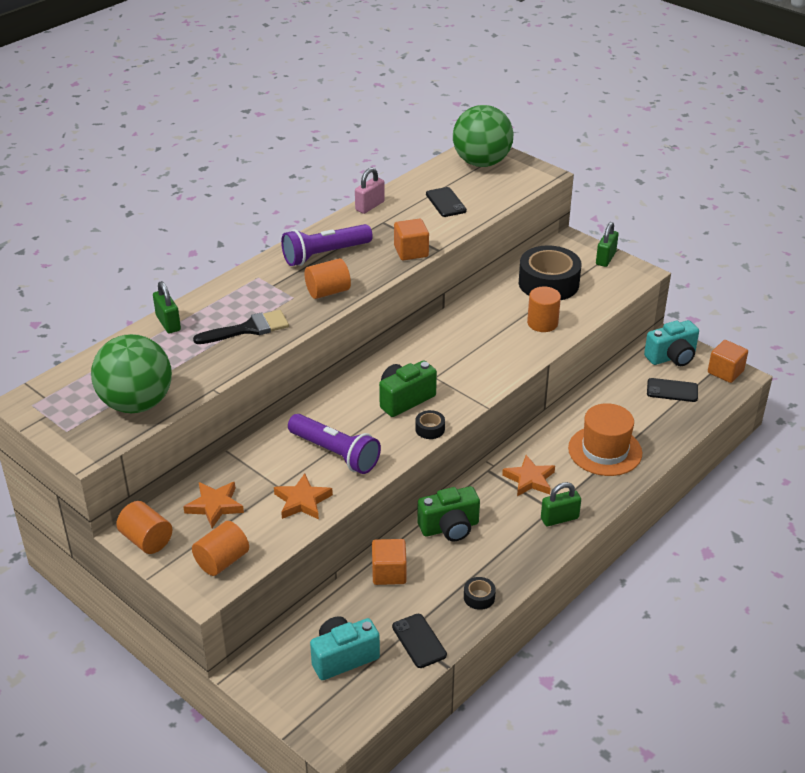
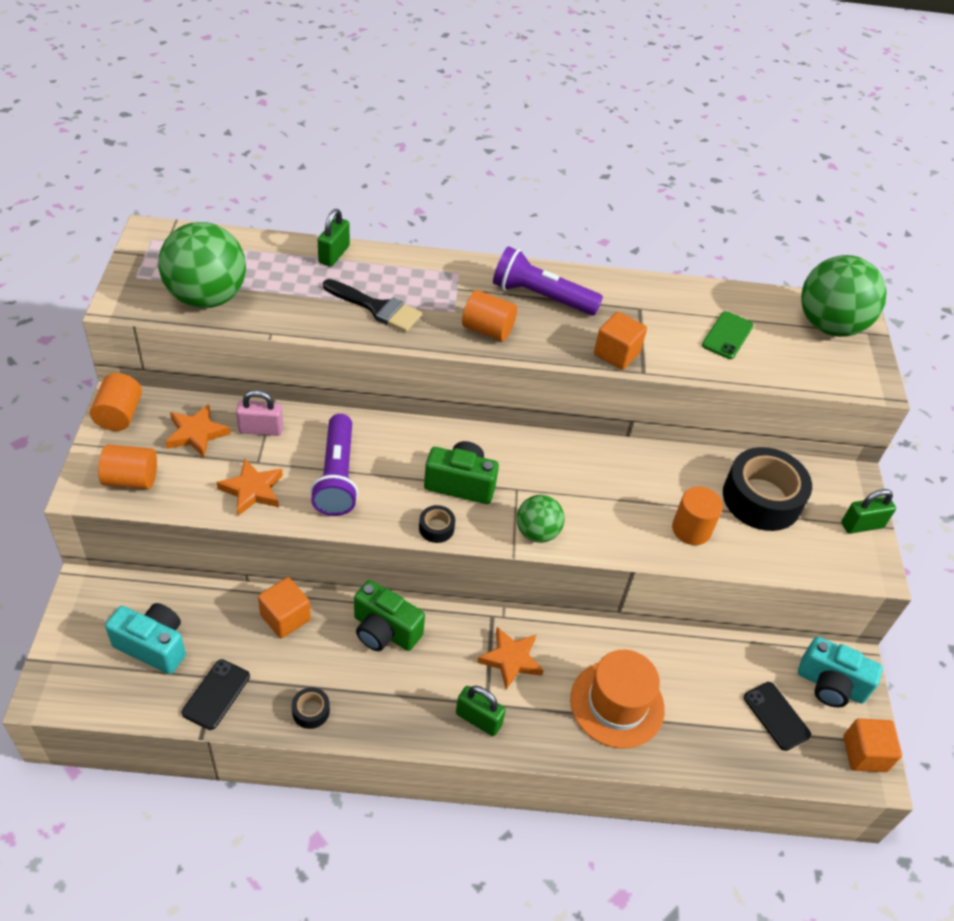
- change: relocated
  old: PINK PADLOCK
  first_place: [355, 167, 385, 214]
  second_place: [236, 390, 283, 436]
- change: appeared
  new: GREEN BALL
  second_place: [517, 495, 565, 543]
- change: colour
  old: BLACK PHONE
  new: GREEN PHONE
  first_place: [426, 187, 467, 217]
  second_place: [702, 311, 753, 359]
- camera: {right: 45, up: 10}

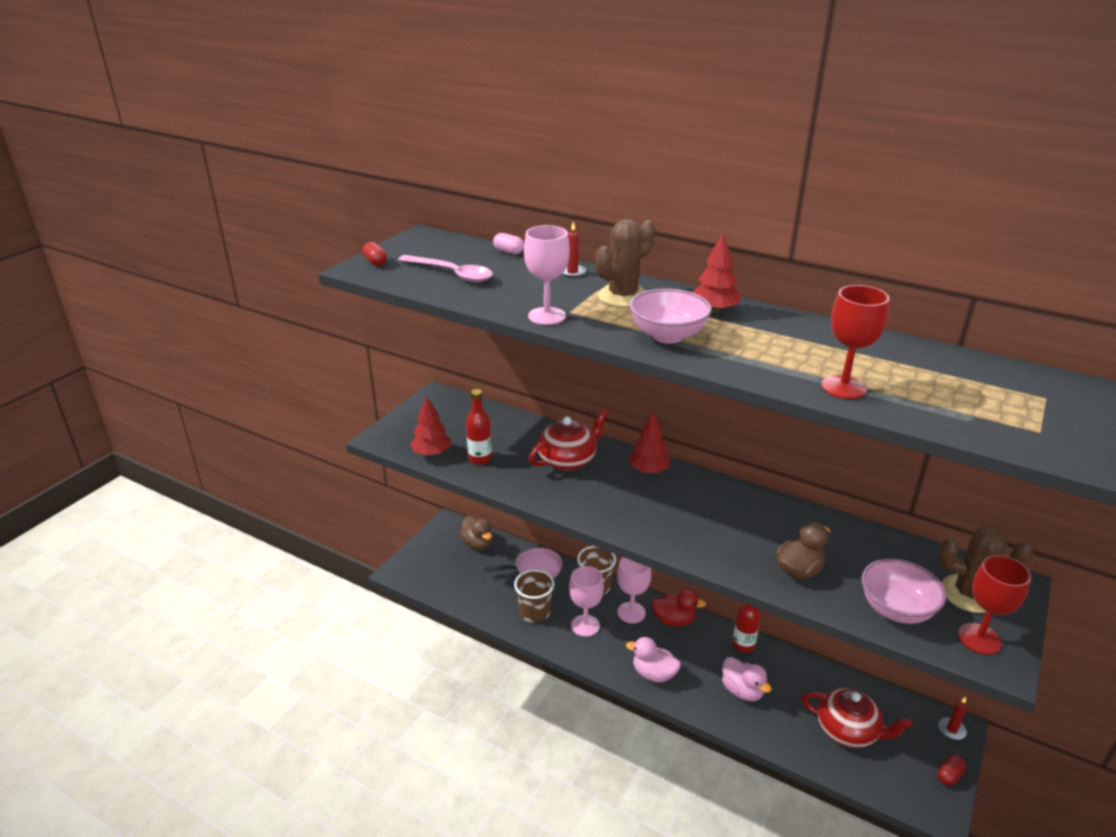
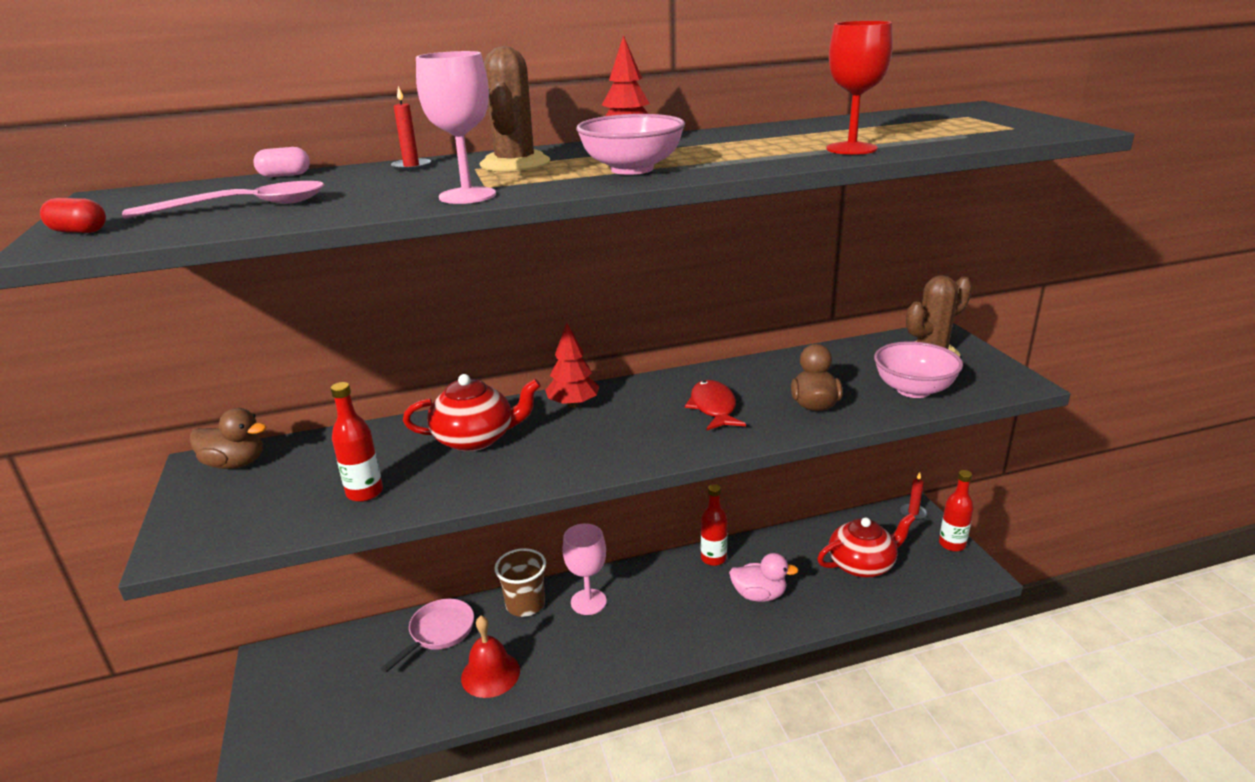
- change: relocated
  old: BROWN DUCK
  first_place: [459, 516, 493, 550]
  second_place: [189, 408, 267, 469]
- change: spun
  old: RED TEAPOT
  first_place: [529, 409, 608, 471]
  second_place: [403, 374, 541, 452]
  degrees: 75
- change: exchanged
  old: BROWN CUP
  new: RED BELL
  first_place: [514, 570, 554, 623]
  second_place: [461, 616, 520, 698]
- change: appeared
  new: RED FISH
  second_place: [685, 380, 746, 430]
- change: exchanged
  old: RED CAPSULE
  new: RED BOTTLE
  first_place: [938, 755, 966, 786]
  second_place: [939, 470, 974, 551]
- change: missing
  old: RED TREE
  first_place: [410, 396, 451, 456]
- change: missing
  old: PINK GOBLET
  first_place: [569, 566, 604, 637]
- change: missing
  old: PINK DUCK
  first_place: [626, 637, 681, 683]
- change: missing
  old: RED DUCK
  first_place: [651, 590, 706, 627]
- change: missing
  old: RED GOBLET
  first_place: [958, 555, 1031, 655]
- camera: {right: -45, up: -5}

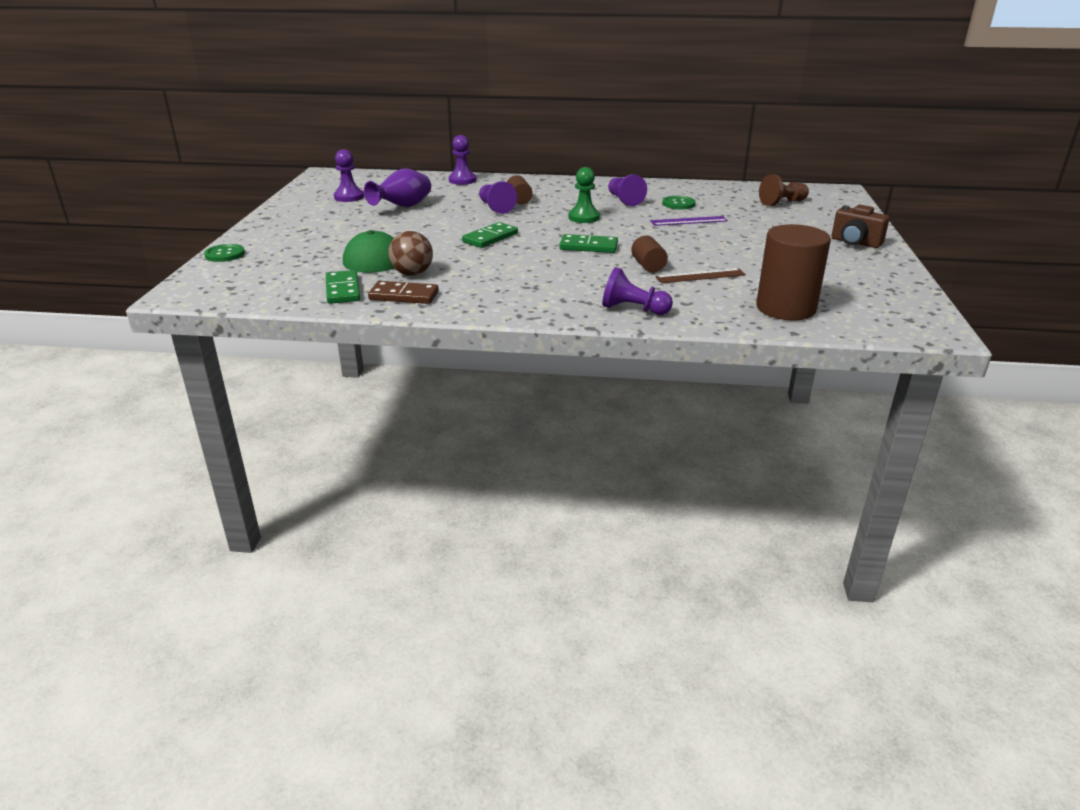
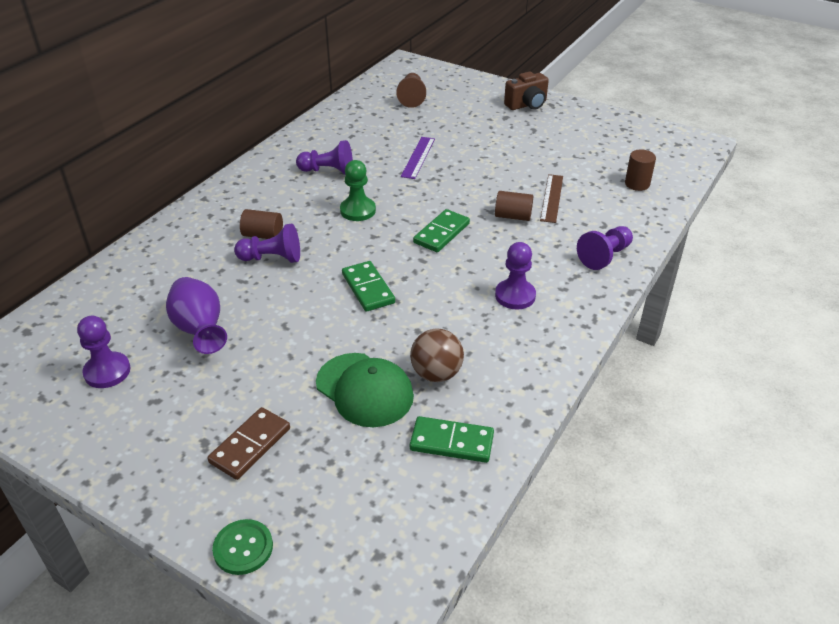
- change: relocated
  old: BROWN DOMINO
  first_place: [368, 281, 439, 304]
  second_place: [207, 407, 290, 480]
- change: relocated
  old: PURPLE PAWN
  first_place: [449, 135, 476, 185]
  second_place: [495, 242, 536, 310]
- change: size
  old: BROWN CYLINDER
  first_place: [756, 224, 831, 320]
  second_place: [625, 149, 656, 191]
  factor: 0.5
- change: missing
  old: GREEN BUTTON
  first_place: [663, 196, 696, 209]
- camera: {right: -65, up: 10}

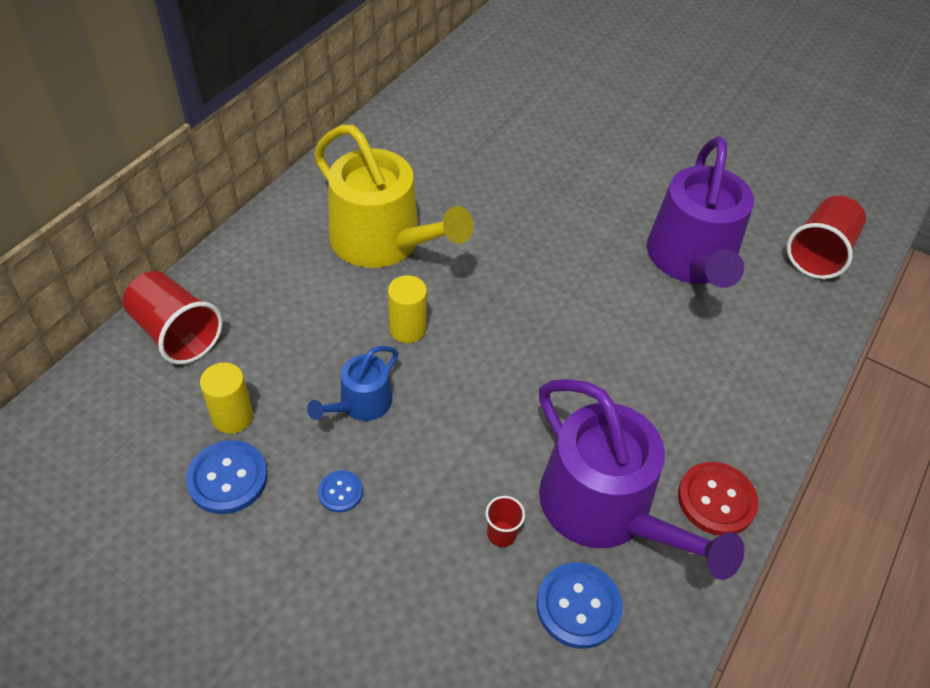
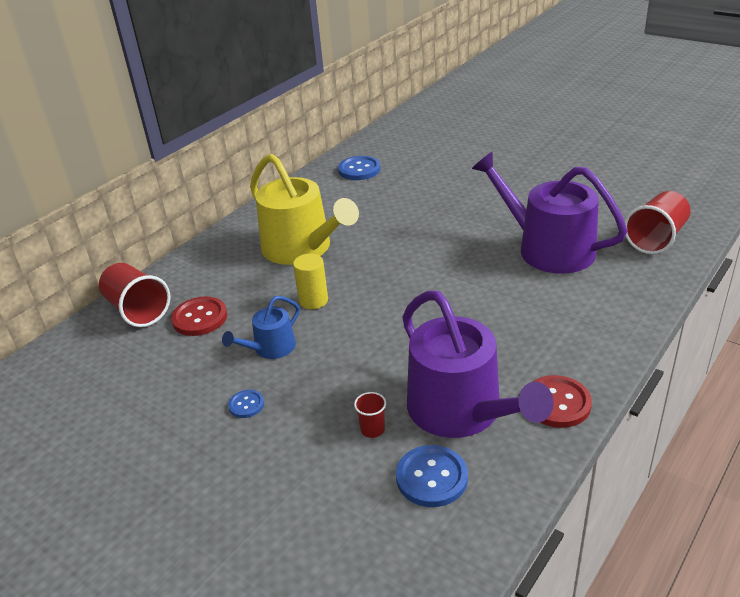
- change: appeared
  new: RED BUTTON
  second_place: [171, 297, 227, 336]
- change: relocated
  old: BLUE BUTTON
  first_place: [186, 440, 268, 514]
  second_place: [338, 156, 381, 180]
- change: spun
  old: PURPLE WATERING CAN
  first_place: [647, 136, 754, 288]
  second_place: [472, 152, 627, 274]
  degrees: 120
- change: missing
  old: YELLOW CYLINDER
  first_place: [200, 362, 253, 434]
- camera: {right: 10, up: -15}

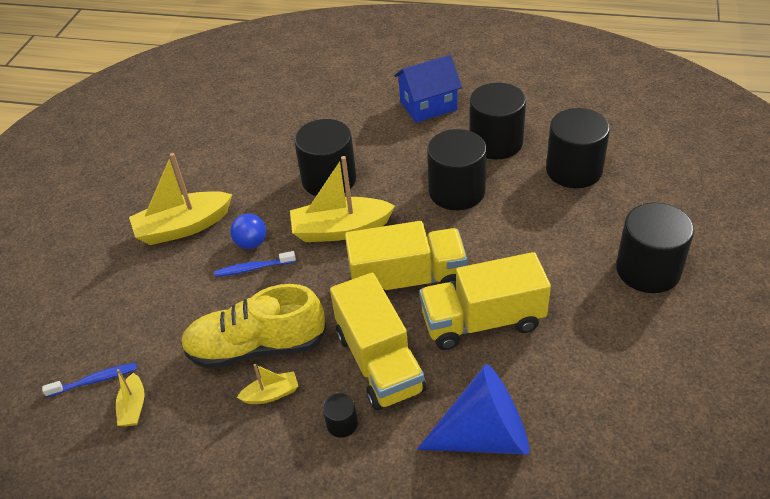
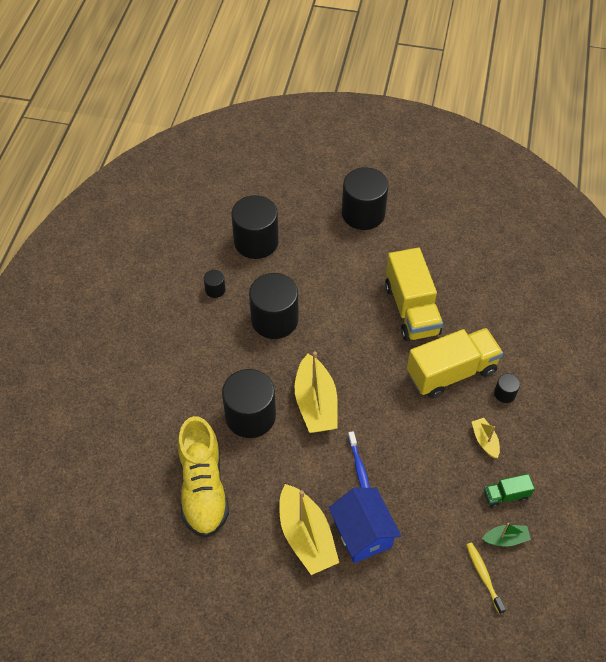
- change: relocated
  old: YELLOW SHOE
  first_place: [180, 284, 326, 369]
  second_place: [178, 416, 229, 538]
- change: size
  old: BLACK CYLINDER
  first_place: [469, 83, 526, 160]
  second_place: [204, 270, 226, 298]
  factor: 0.44
- change: relocated
  old: BLUE HOUSE
  first_place: [394, 55, 462, 123]
  second_place: [329, 488, 401, 563]
- change: colour
  old: BLUE TOOTHBRUSH
  new: YELLOW TOOTHBRUSH
  first_place: [42, 363, 137, 397]
  second_place: [466, 542, 506, 614]
- change: colour
  old: YELLOW BOAT
  new: GREEN BOAT
  first_place: [116, 369, 145, 427]
  second_place: [482, 523, 531, 547]
- change: appeared
  new: GREEN TRUCK
  second_place: [484, 474, 535, 508]
- change: missing
  old: BLUE BALL
  first_place: [230, 214, 266, 249]
- change: missing
  old: YELLOW TRUCK
  first_place: [345, 221, 467, 295]
- change: missing
  old: BLUE CONE
  first_place: [417, 364, 529, 455]
- camera: {right: -95, up: 10}

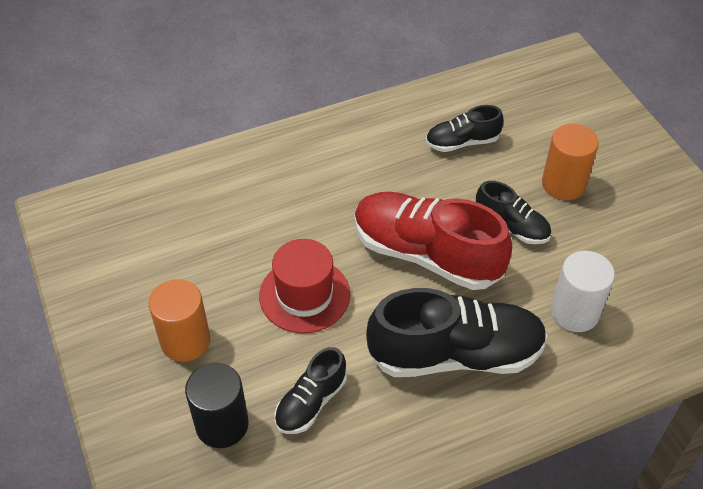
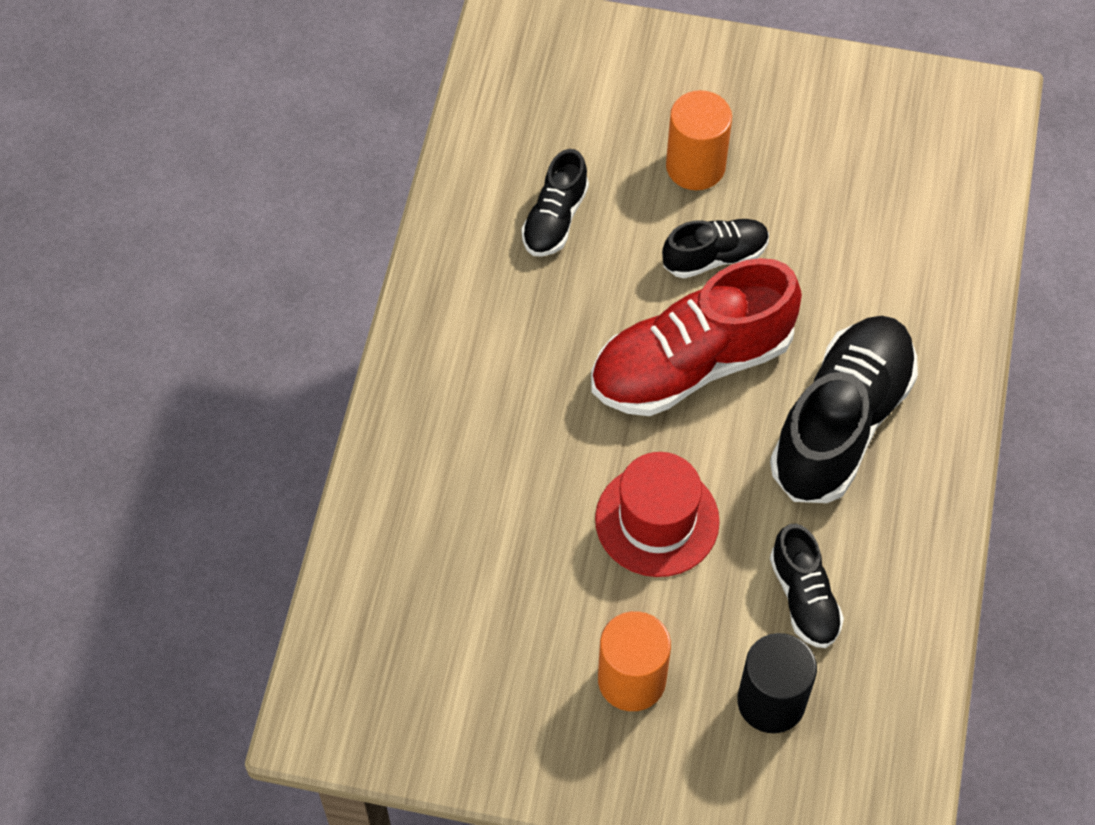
- change: missing
  old: WHITE CYLINDER
  first_place: [551, 251, 615, 332]
- camera: {right: -55, up: 10}

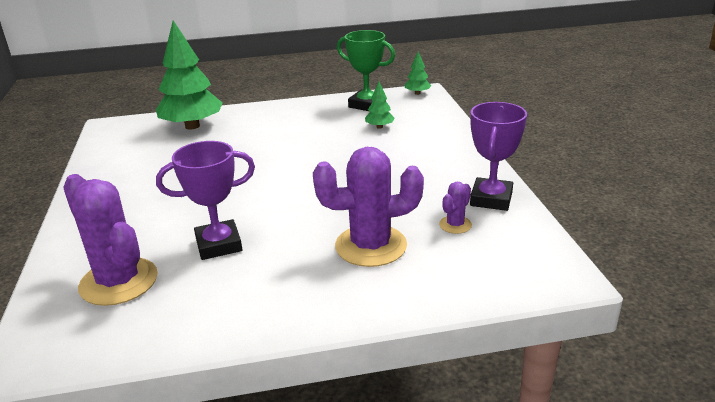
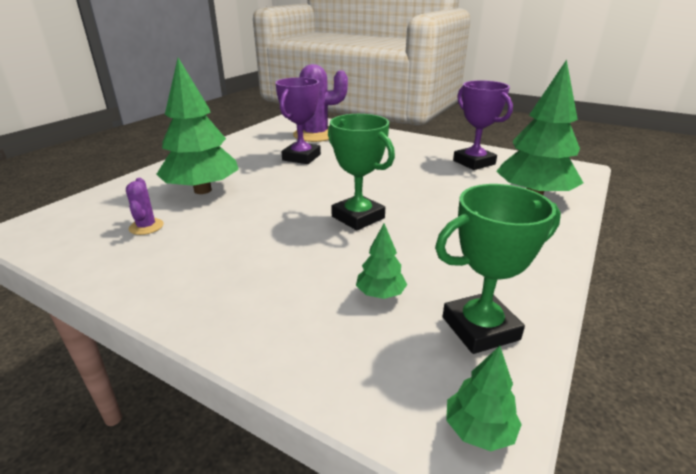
- change: exchanged
  old: PURPLE CACTUS
  new: GREEN TREE
  first_place: [313, 147, 424, 267]
  second_place: [157, 58, 239, 194]
- change: appeared
  new: GREEN TROPHY
  second_place: [328, 114, 395, 230]
- change: relocated
  old: PURPLE TROPHY
  first_place: [470, 102, 527, 211]
  second_place: [453, 80, 513, 170]
- camera: {right: 130, up: 0}

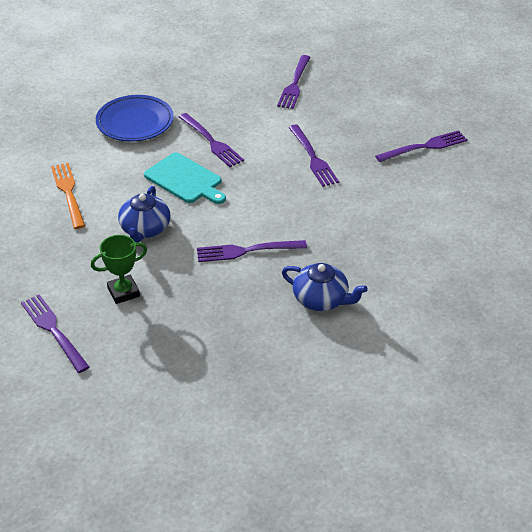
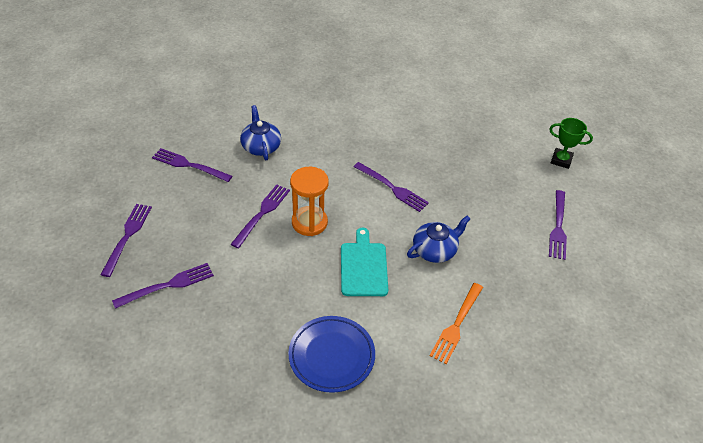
- change: relocated
  old: PURPLE FORK
  first_place: [179, 113, 244, 167]
  second_place: [100, 204, 152, 277]
- change: relocated
  old: BLUE TEAPOT
  first_place: [282, 263, 368, 311]
  second_place: [240, 105, 281, 160]
- change: appeared
  new: ORANGE HOURGLASS
  second_place: [290, 167, 329, 236]
- change: relocated
  old: GREEN TROPHY
  first_place: [91, 235, 147, 304]
  second_place: [549, 118, 593, 169]
- camera: {right: -135, up: 5}

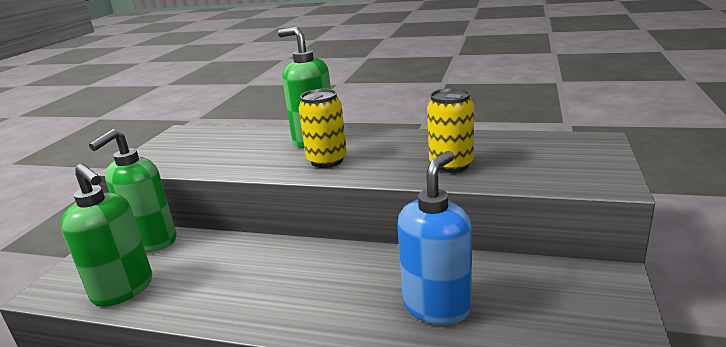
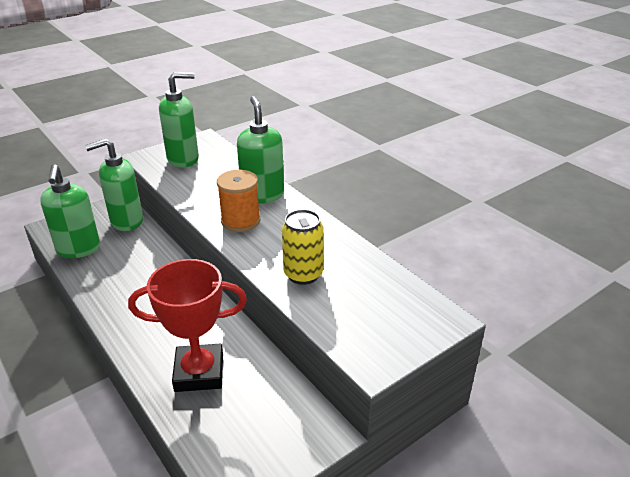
- change: exchanged
  old: BLUE SOAP DISPENSER
  new: RED TROPHY
  first_place: [398, 151, 472, 325]
  second_place: [128, 259, 247, 392]
- change: appeared
  new: GREEN SOAP DISPENSER
  second_place: [159, 72, 199, 167]
- change: exchanged
  old: YELLOW CAN
  new: ORANGE SPOOL
  first_place: [299, 89, 347, 168]
  second_place: [217, 170, 260, 232]
- camera: {right: 35, up: 10}

